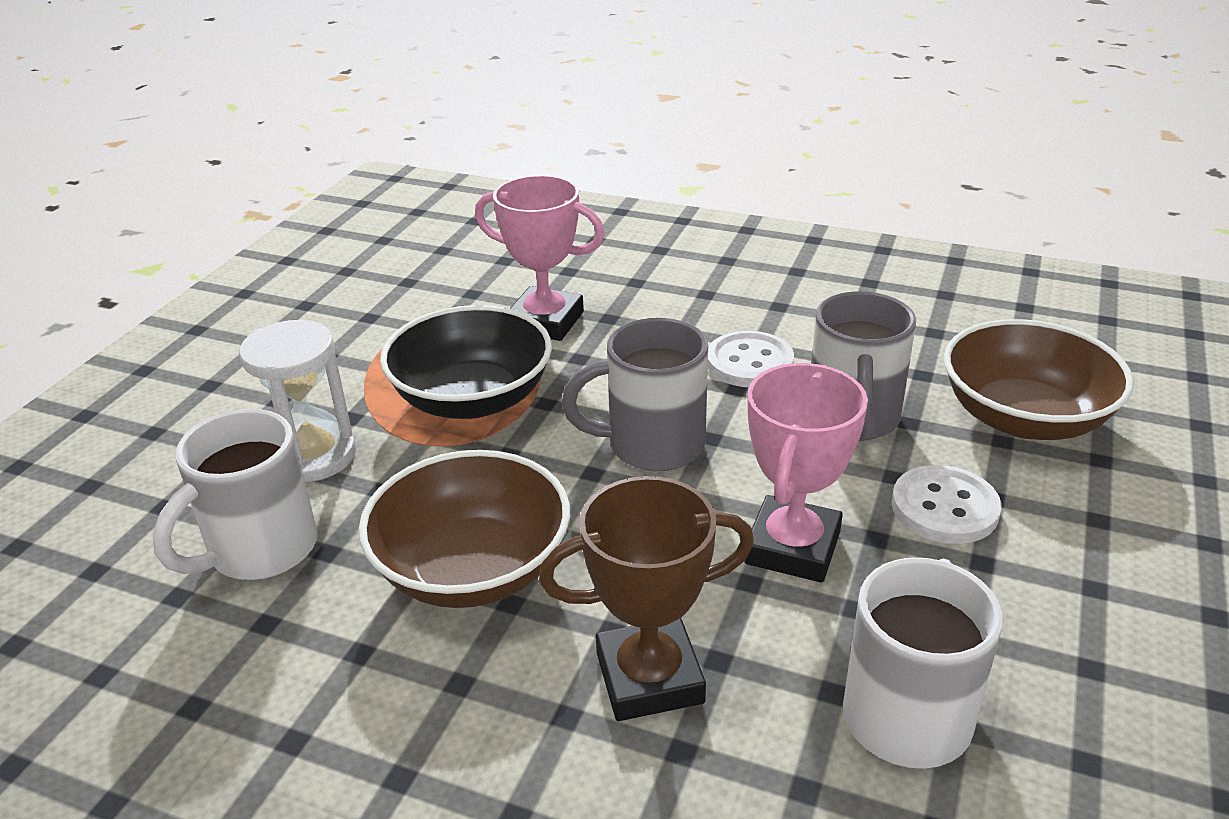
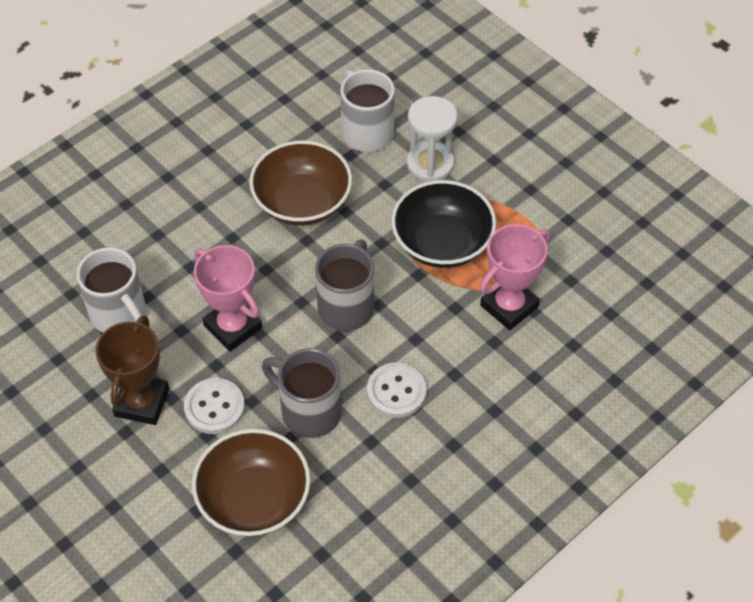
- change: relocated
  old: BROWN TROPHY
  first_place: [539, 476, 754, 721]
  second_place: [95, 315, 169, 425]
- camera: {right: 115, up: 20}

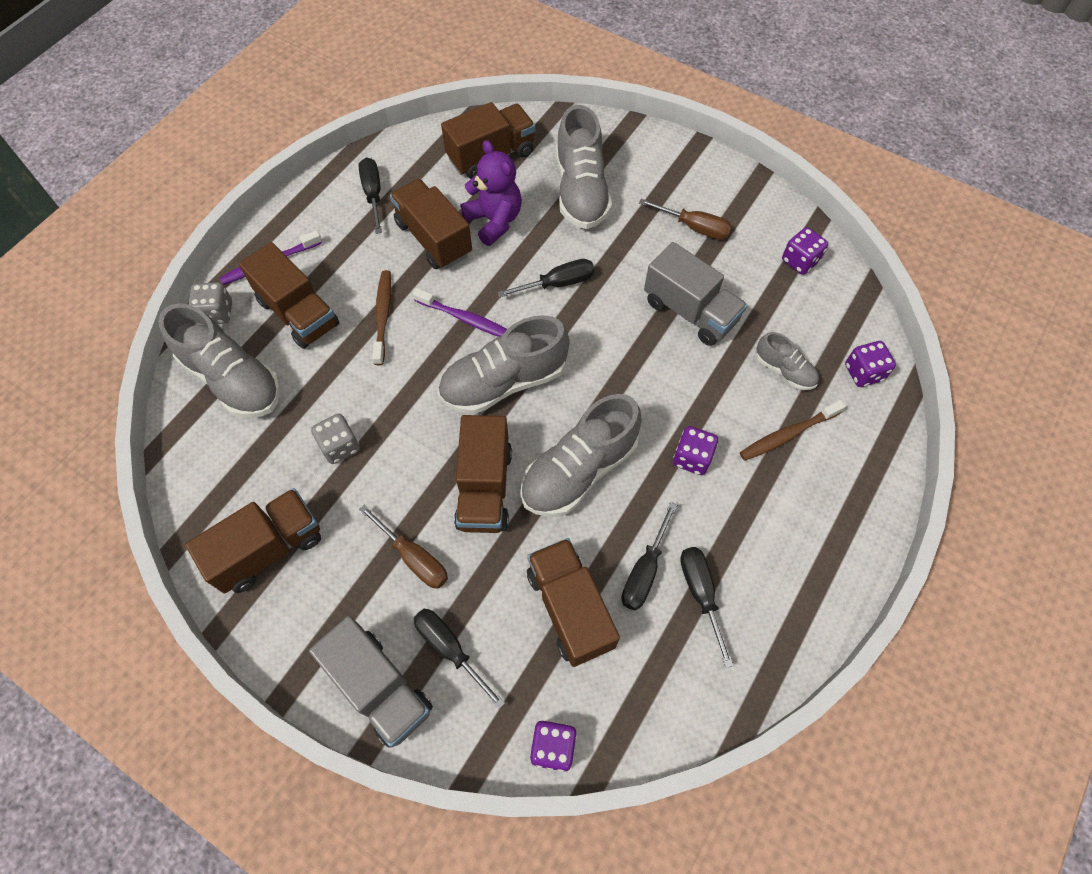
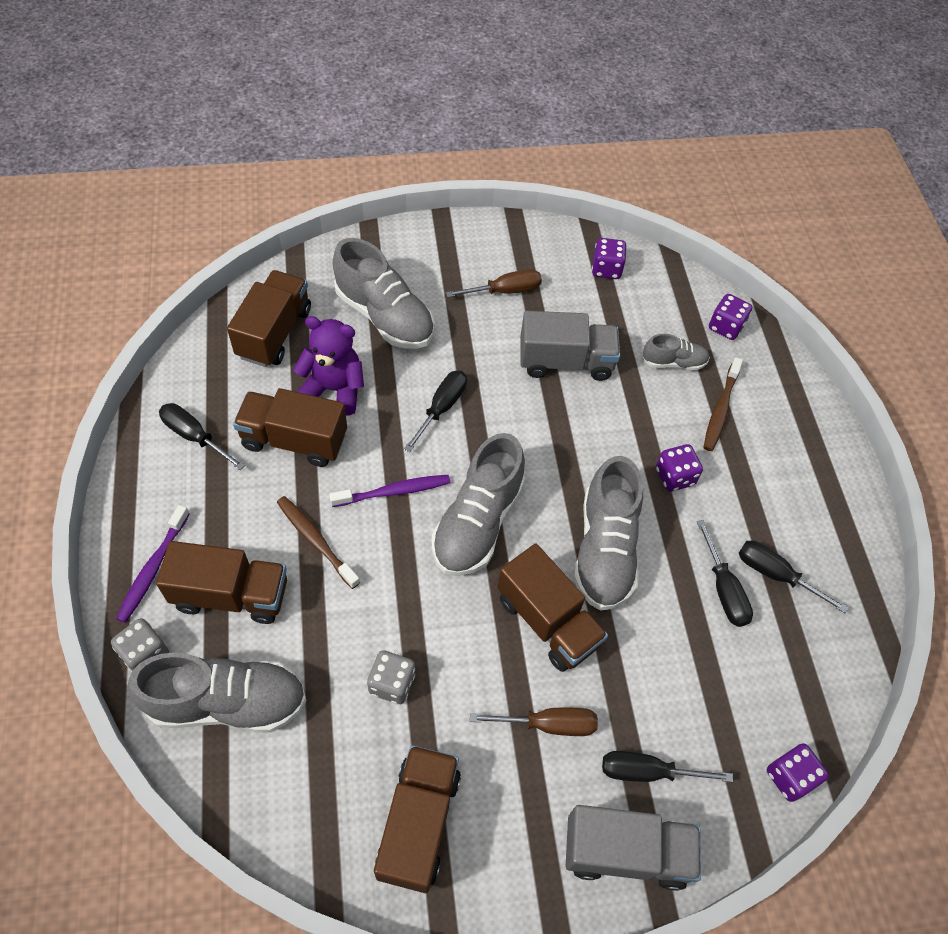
- change: missing
  old: BROWN TRUCK
  first_place: [527, 538, 620, 667]
- camera: {right: -45, up: -5}

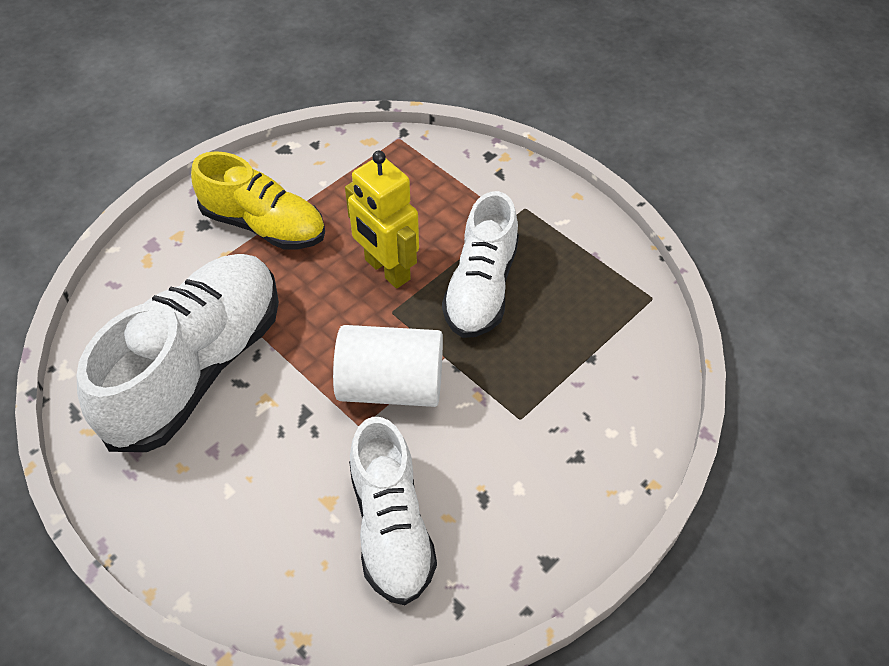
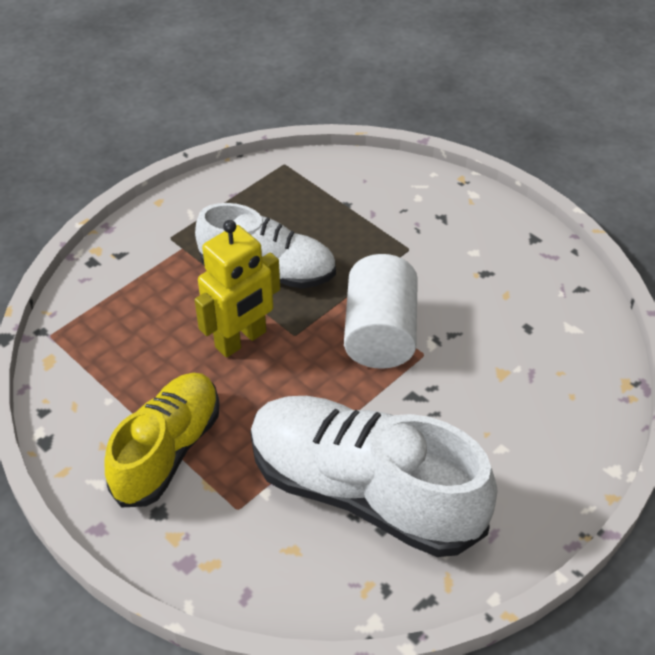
- change: missing
  old: WHITE SHOE
  first_place: [349, 417, 437, 605]
- camera: {right: -90, up: -5}

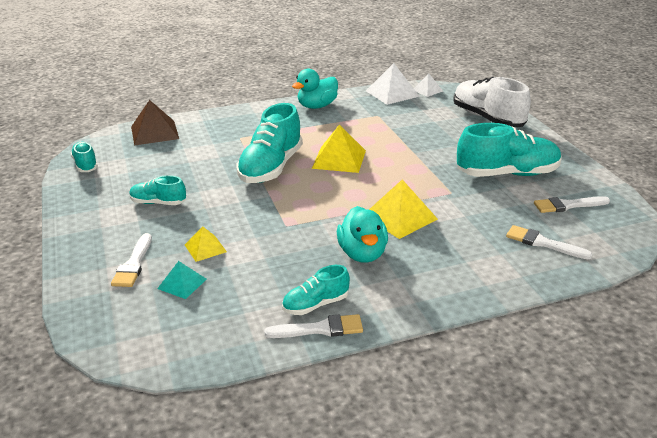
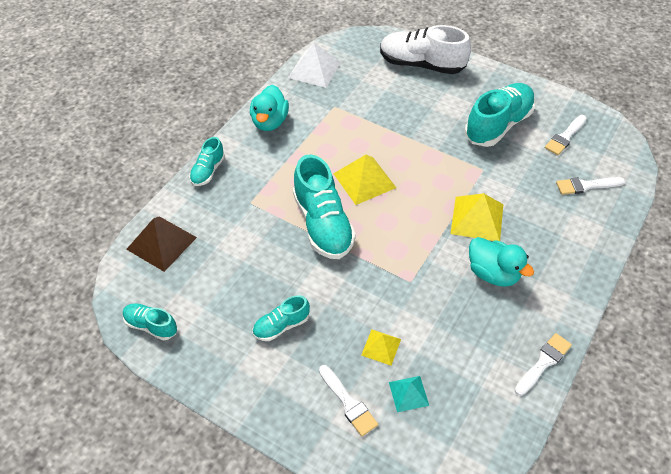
- change: relocated
  old: TURQUOISE SHOE
  first_place: [282, 265, 350, 315]
  second_place: [189, 137, 225, 186]
- change: missing
  old: WHITE PYRAMID
  first_place: [414, 74, 443, 97]
- camera: {right: -40, up: 20}

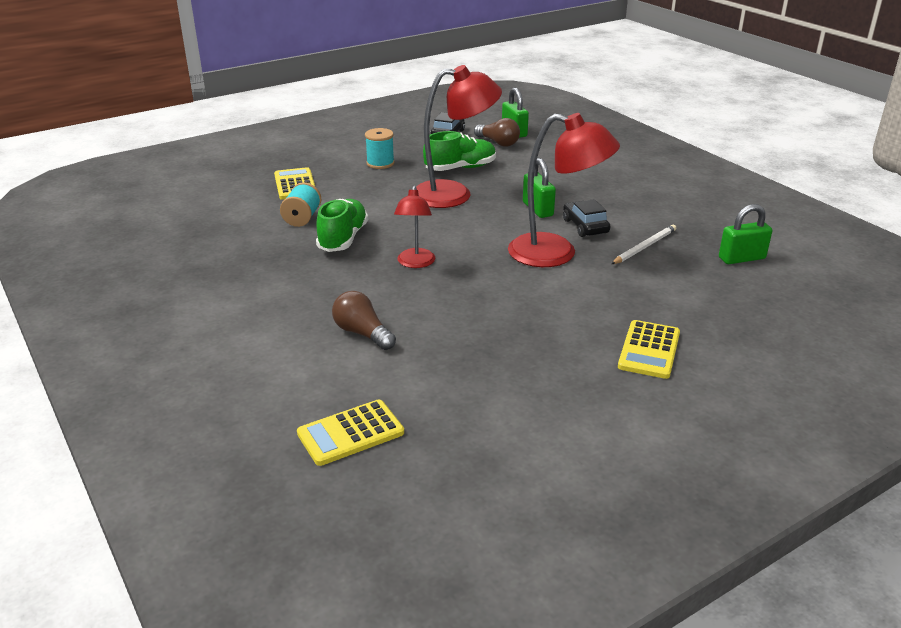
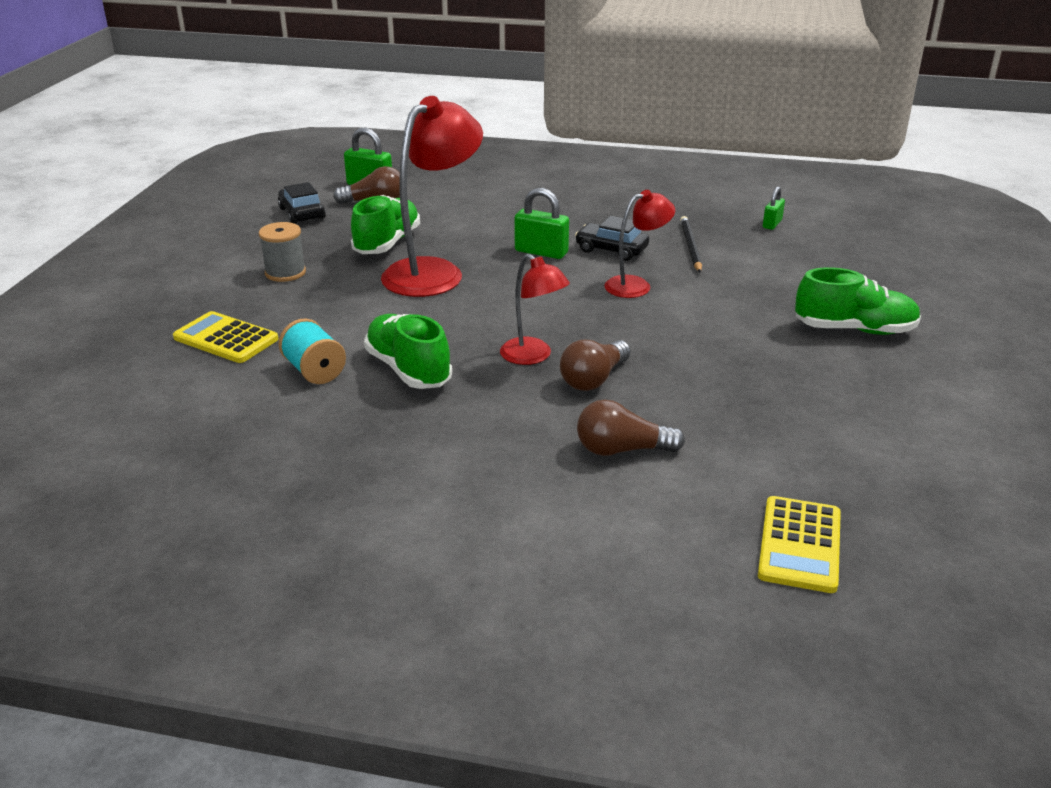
- change: colour
  old: TURQUOISE SPOOL
  new: GREY SPOOL
  first_place: [365, 128, 395, 169]
  second_place: [259, 222, 306, 282]
- change: appeared
  new: BROWN LIGHT BULB
  second_place: [560, 340, 631, 391]
- change: size
  old: RED LAMP
  first_place: [508, 113, 620, 267]
  second_place: [604, 190, 675, 298]
  factor: 0.56
- change: colour
  old: WHITE PENCIL
  new: BLACK PENCIL
  first_place: [612, 225, 676, 264]
  second_place: [680, 216, 702, 273]
- change: size
  old: GREEN PADLOCK
  first_place: [719, 204, 772, 264]
  second_place: [763, 187, 785, 230]
  factor: 0.61
- change: exchanged
  old: YELLOW CALCULATOR
  new: GREEN SHOE
  first_place: [618, 320, 680, 379]
  second_place: [795, 267, 921, 335]
- camera: {right: -45, up: 0}

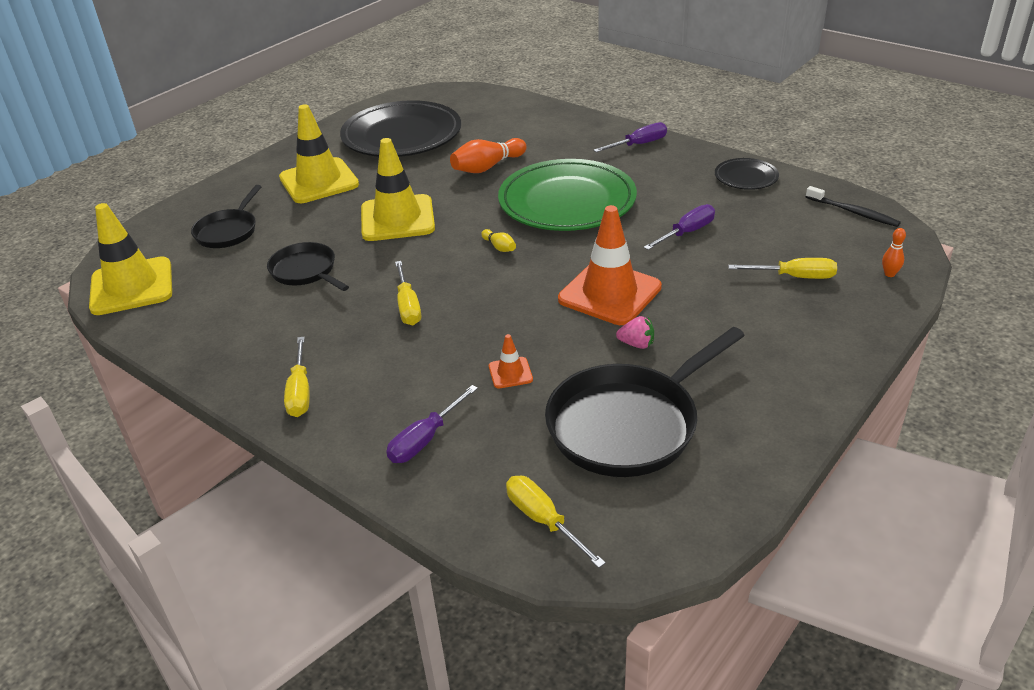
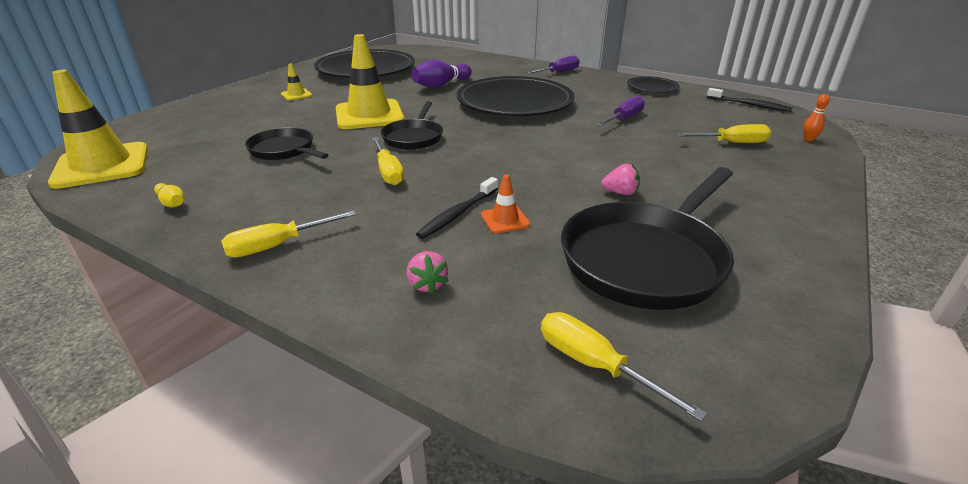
- change: relocated
  old: YELLOW BOWLING PIN
  first_place: [481, 229, 516, 252]
  second_place: [154, 183, 185, 208]
- change: spun
  old: YELLOW SCREWDRIVER
  first_place: [284, 337, 310, 417]
  second_place: [221, 211, 356, 257]
  degrees: 75
- change: size
  old: YELLOW TRAFFIC CONE
  first_place: [279, 104, 359, 203]
  second_place: [281, 64, 312, 100]
  factor: 0.44
- change: relocated
  old: BLACK PAN
  first_place: [191, 185, 261, 248]
  second_place: [381, 101, 443, 150]
- change: exchanged
  old: PURPLE SCREWDRIVER
  new: PINK STRAWBERRY
  first_place: [386, 385, 478, 463]
  second_place: [407, 251, 449, 294]
- change: colour
  old: ORANGE BOWLING PIN
  new: PURPLE BOWLING PIN
  first_place: [450, 138, 527, 173]
  second_place: [411, 59, 472, 88]
- change: appeared
  new: BLACK TOOTHBRUSH
  second_place: [416, 177, 498, 239]
- change: colour
  old: GREEN PLATE
  new: BLACK PLATE
  first_place: [498, 159, 637, 231]
  second_place: [457, 76, 575, 116]
- change: missing
  old: ORANGE TRAFFIC CONE
  first_place: [558, 205, 662, 325]
- camera: {right: -10, up: -5}

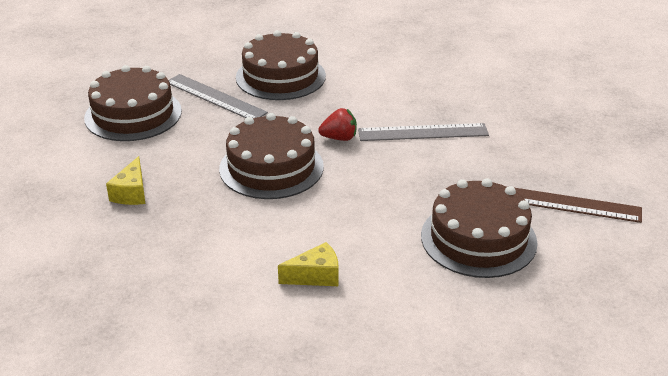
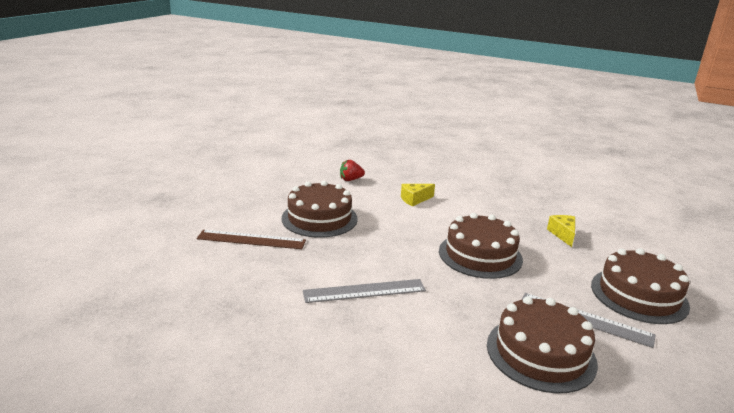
- change: relocated
  old: RED STRAWBERRY
  first_place: [318, 108, 357, 141]
  second_place: [340, 160, 365, 181]
- camera: {right: 170, up: -10}

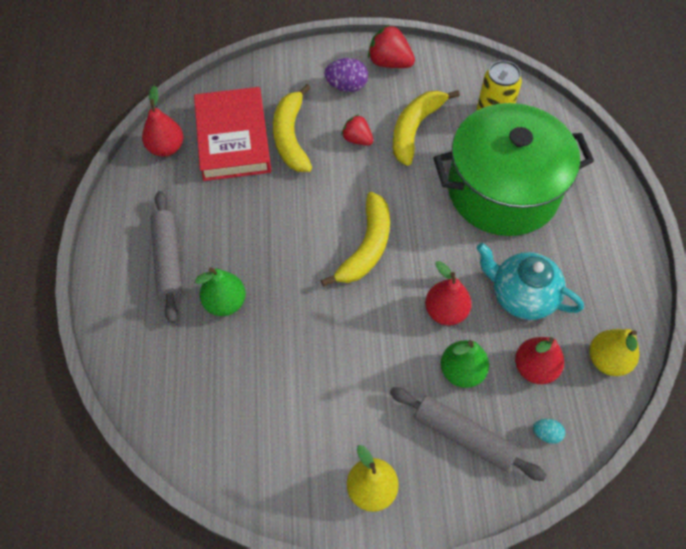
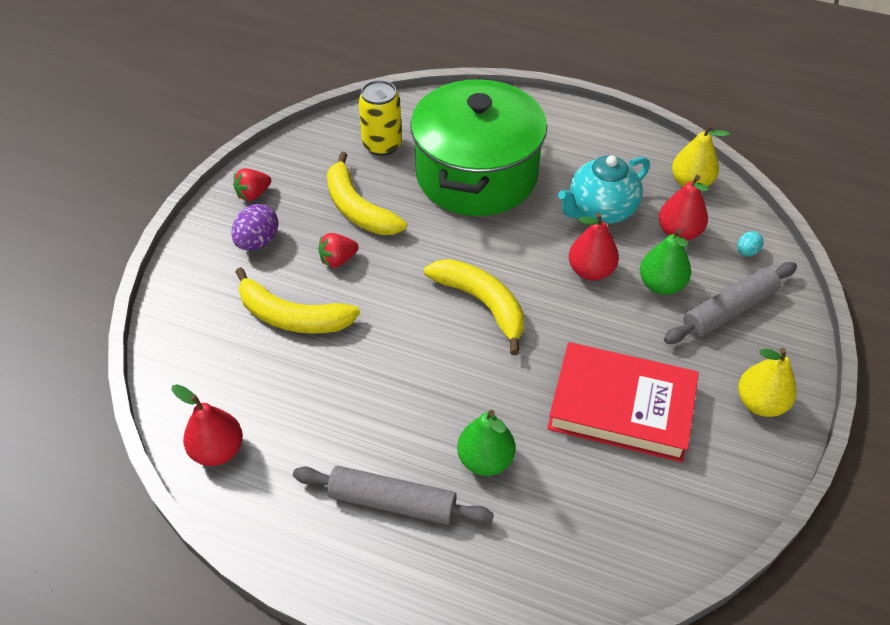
- change: size
  old: RED STRAWBERRY
  first_place: [368, 24, 415, 68]
  second_place: [233, 168, 271, 201]
  factor: 0.65
- change: relocated
  old: RED BOOK
  first_place: [194, 87, 271, 181]
  second_place: [547, 342, 699, 462]
- camera: {right: -65, up: -10}

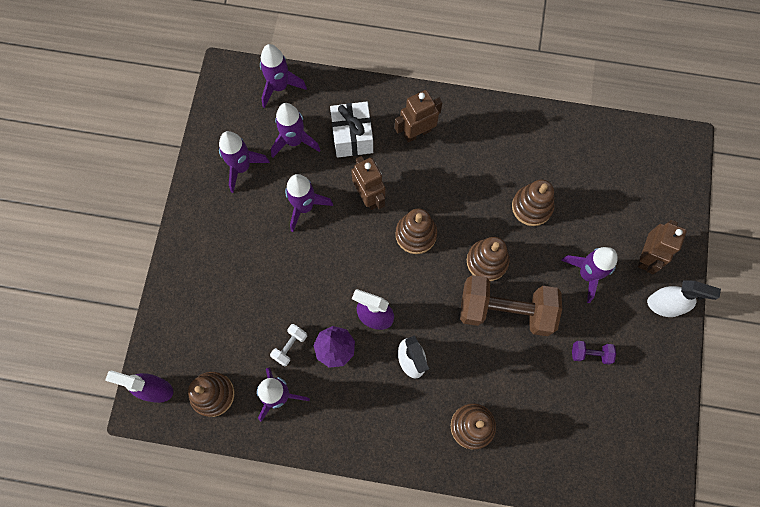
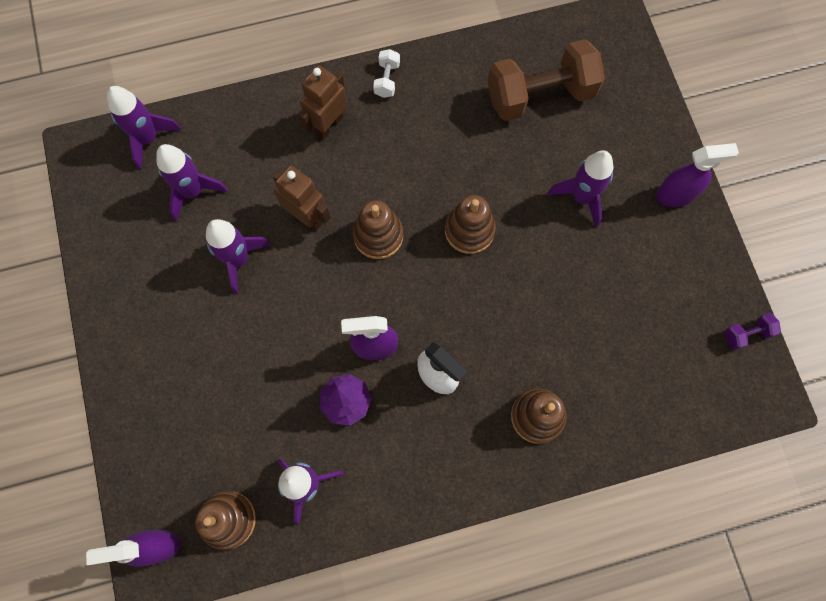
- change: relocated
  old: WHITE DUMBBELL
  first_place: [270, 324, 307, 366]
  second_place: [373, 49, 400, 98]
- change: relocated
  old: BROWN DUMBBELL
  first_place: [460, 275, 562, 336]
  second_place: [487, 39, 605, 121]
- change: colour
  old: WHITE SPRAY BOTTLE
  new: PURPLE SPRAY BOTTLE
  first_place: [647, 280, 721, 317]
  second_place: [656, 143, 739, 207]
- change: relocated
  old: PURPLE DUMBBELL
  first_place: [572, 341, 616, 365]
  second_place: [725, 313, 781, 350]
- change: missing
  old: PURPLE ROCKET
  first_place: [219, 131, 270, 193]
- change: missing
  old: WHITE GIFT
  first_place: [330, 102, 373, 158]
- change: missing
  old: BROWN STACKING TOY
  first_place: [512, 180, 554, 226]
- change: missing
  old: BROWN ROBOT
  first_place: [638, 220, 687, 274]
- camera: {right: -25, up: 0}

